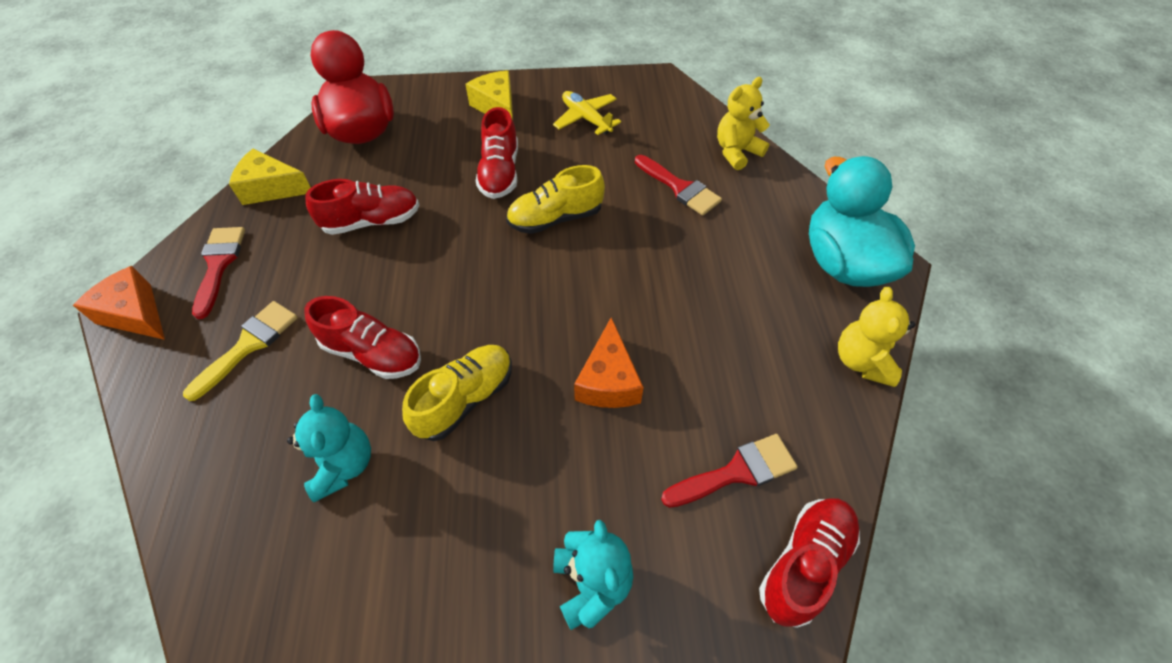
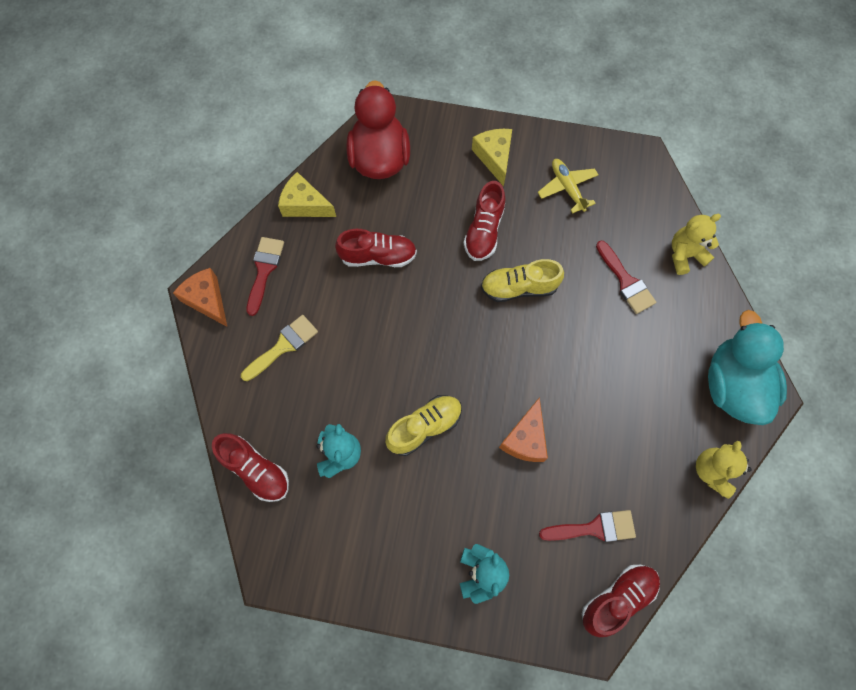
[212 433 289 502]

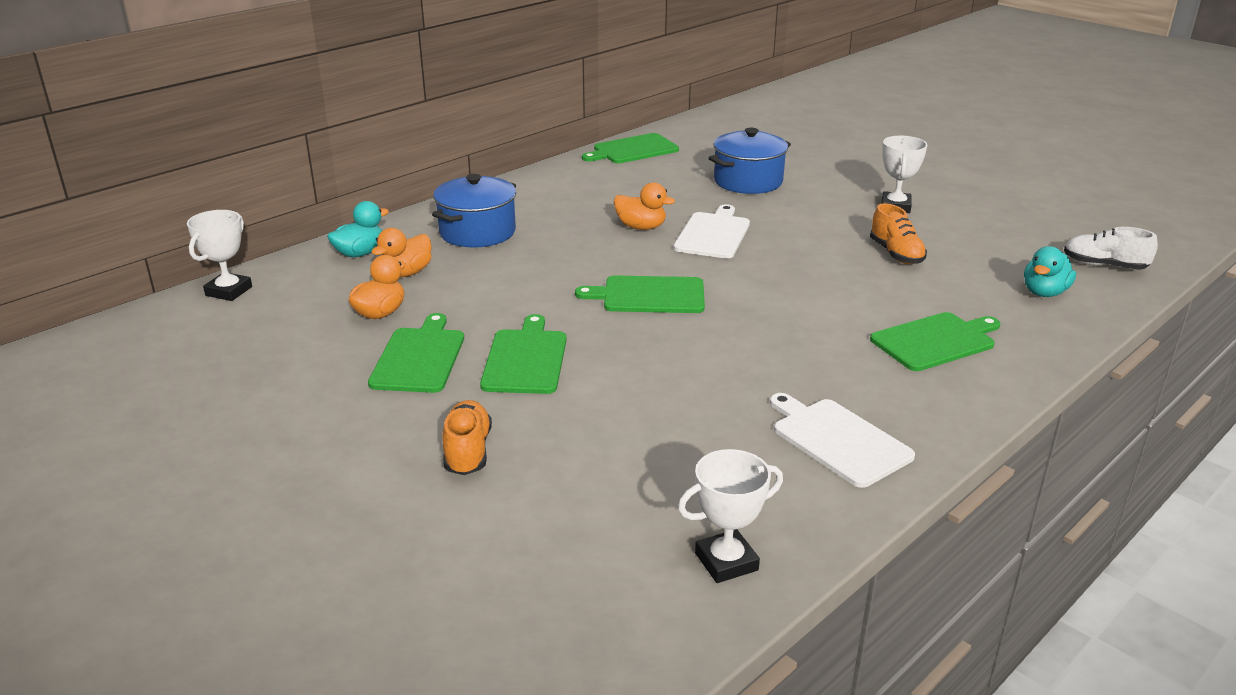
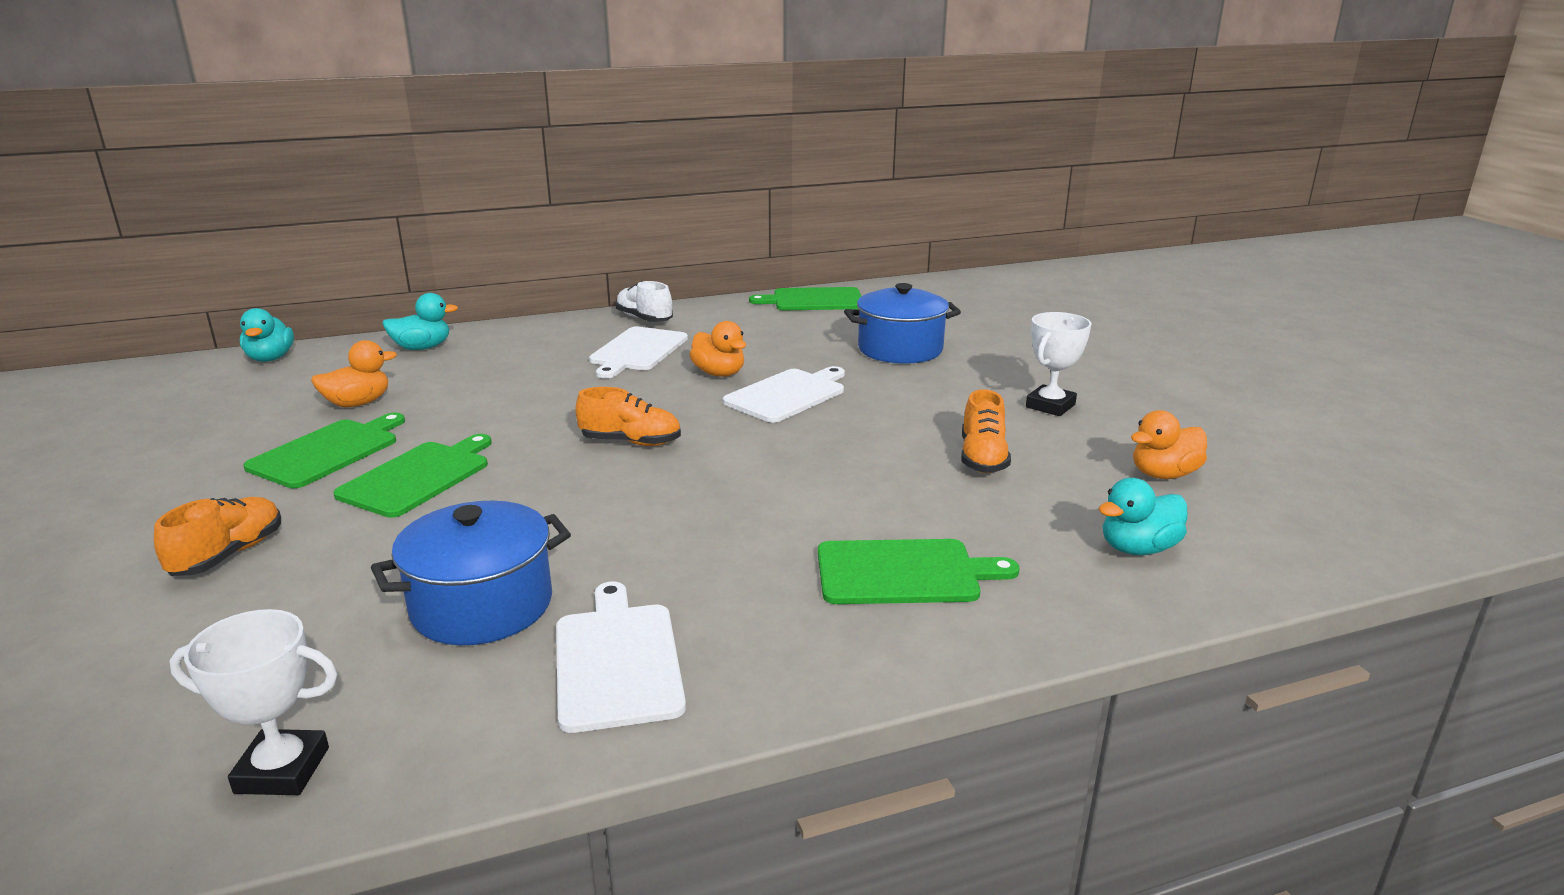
[240 308 294 362]
[371 501 571 645]
[575 387 681 446]
[589 326 688 379]
[615 281 673 322]
[1131 410 1207 479]

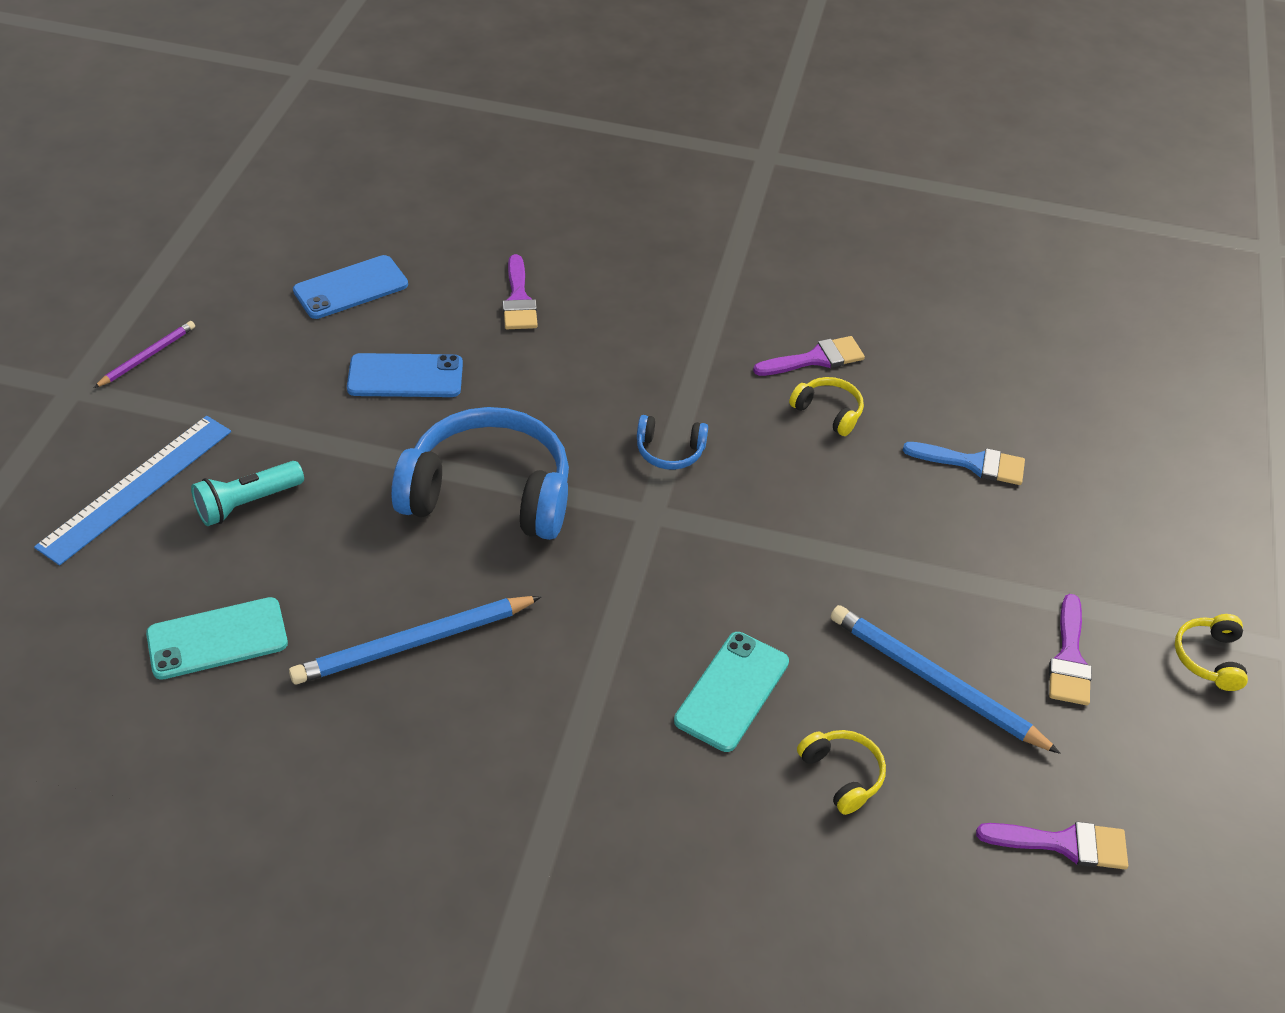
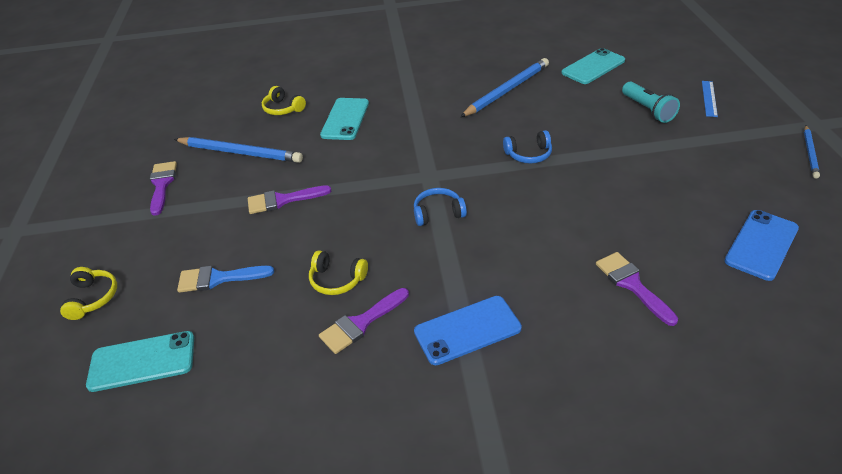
[60 267 117 320]
[86 331 194 392]
[248 185 331 214]
[414 296 522 365]
[503 130 552 164]
[622 82 680 123]
[702 81 718 117]
[804 125 820 179]

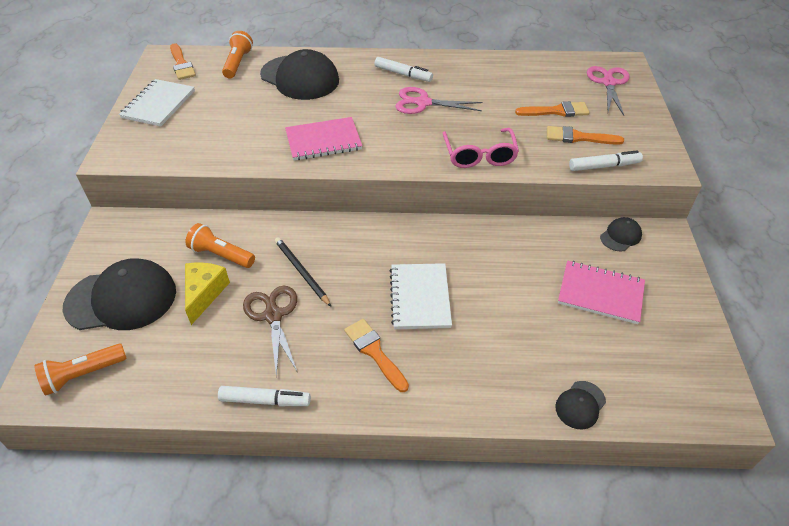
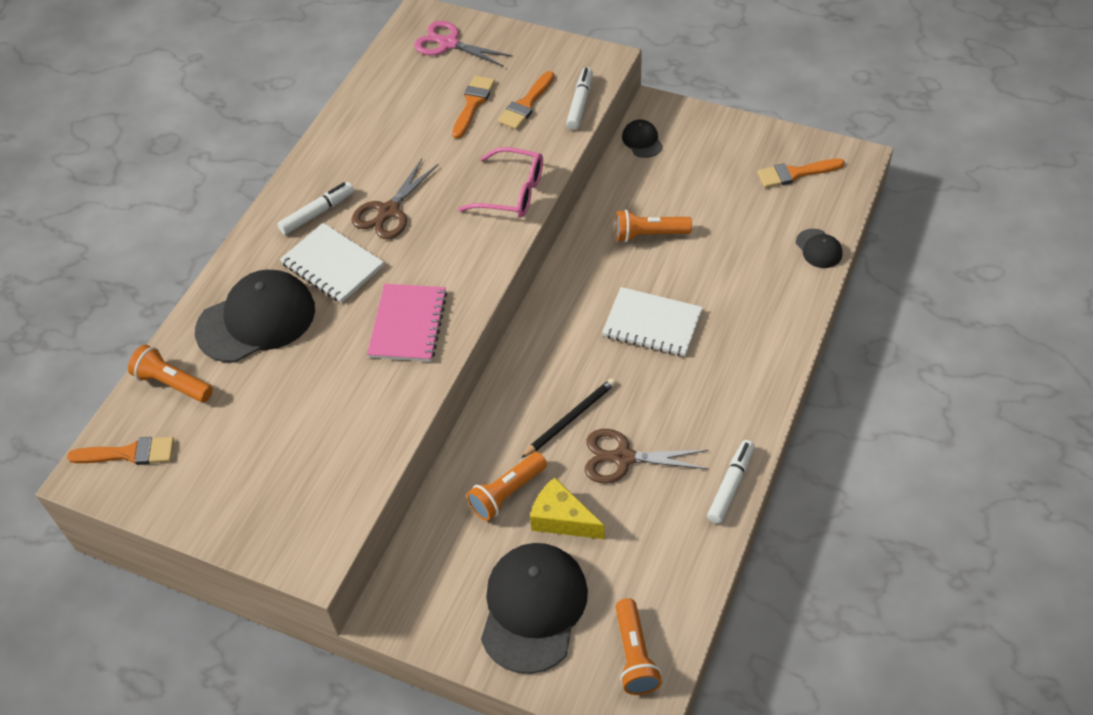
[280 223 384 303]
[352 159 439 239]
[521 378 616 458]
[615 210 692 242]
[757 158 845 188]
[558 261 645 324] (first image)

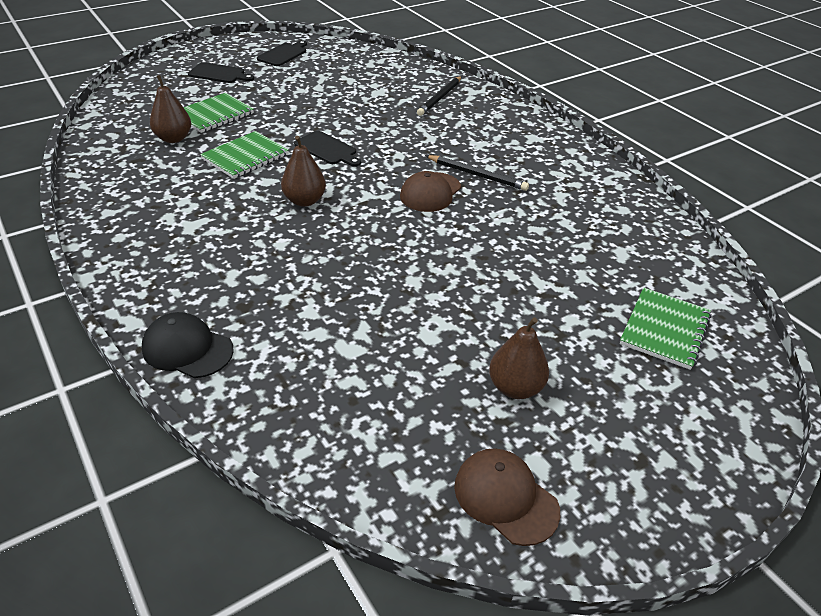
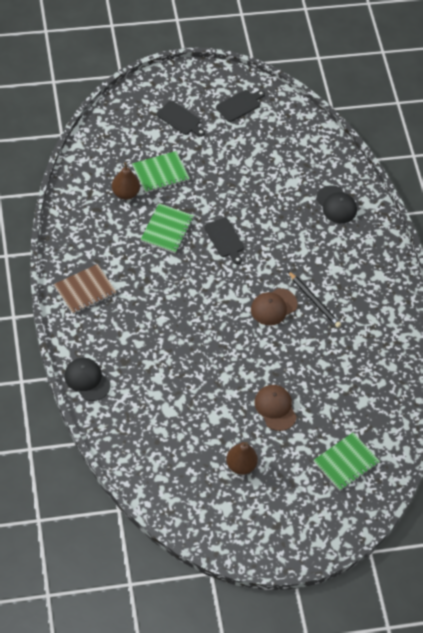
[54 264 117 314]
[140 203 194 254]
[255 385 297 431]
[316 185 357 223]
[281 136 326 207] (first image)

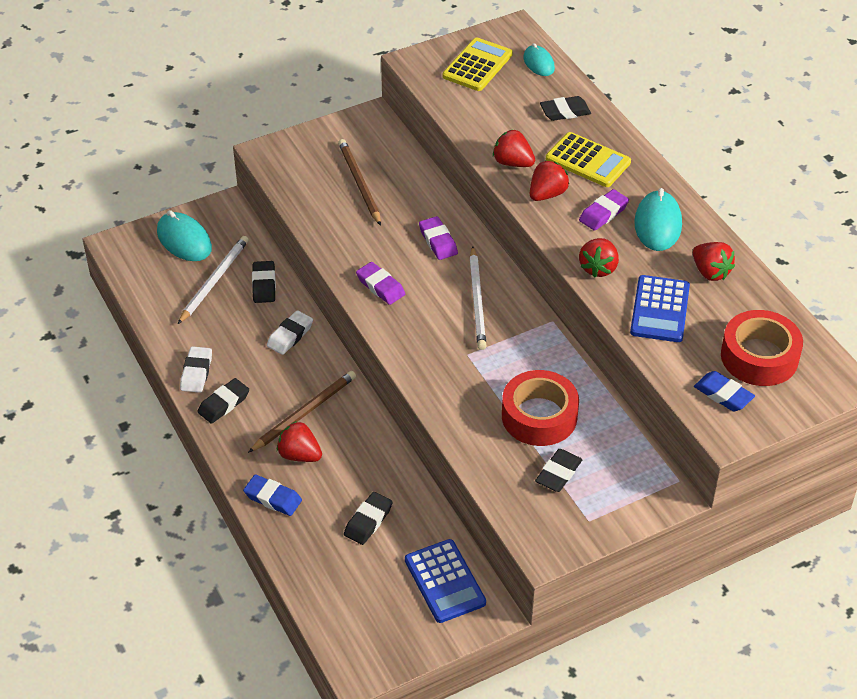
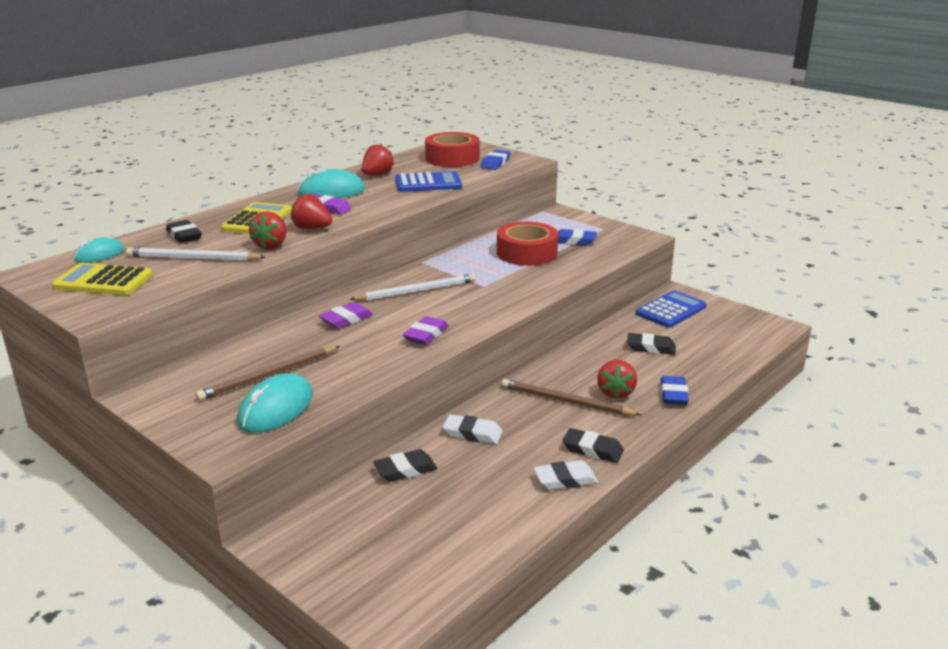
[126 248 265 261]
[237 373 313 433]
[558 229 597 245]
[579 238 619 278] (first image)

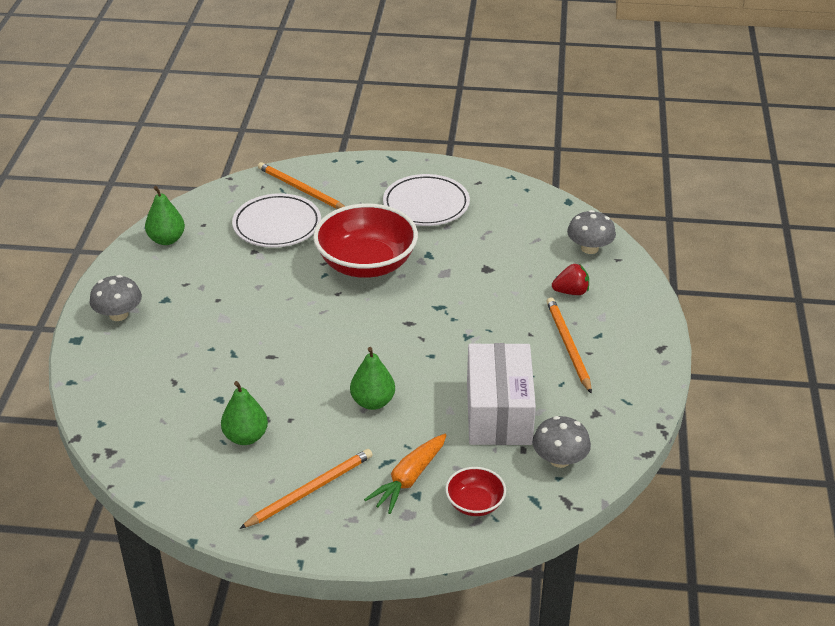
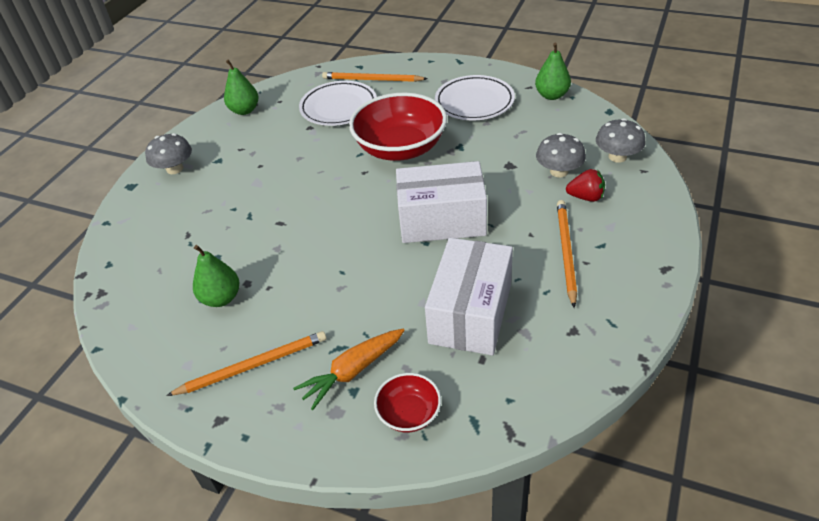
[322 72 427 82]
[396 161 487 243]
[535 42 571 100]
[536 133 586 177]

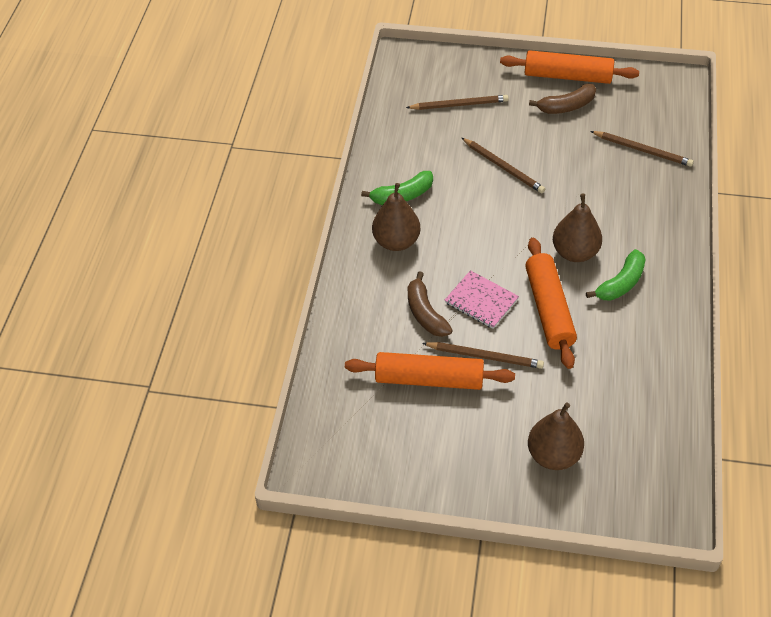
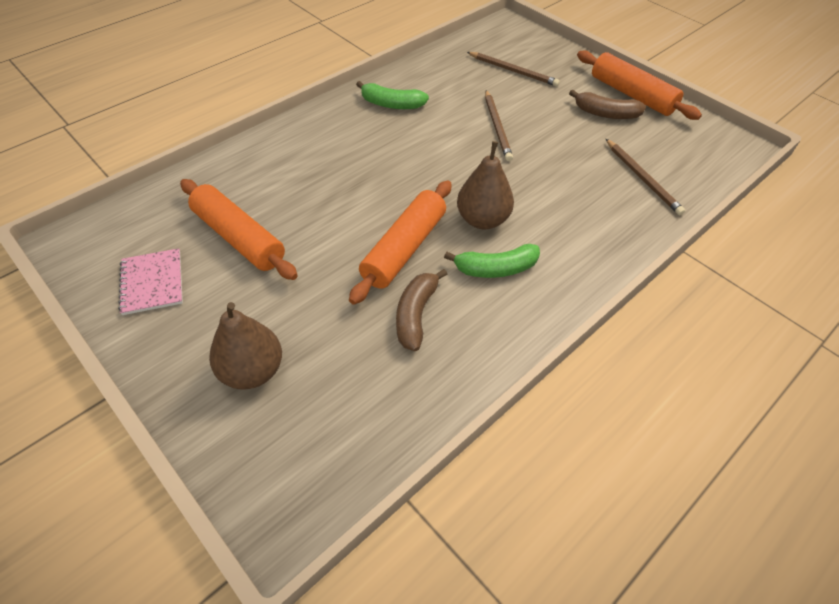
[118 248 183 315]
[396 269 447 351]
[372 183 420 251] (first image)
[422 342 544 369] (first image)

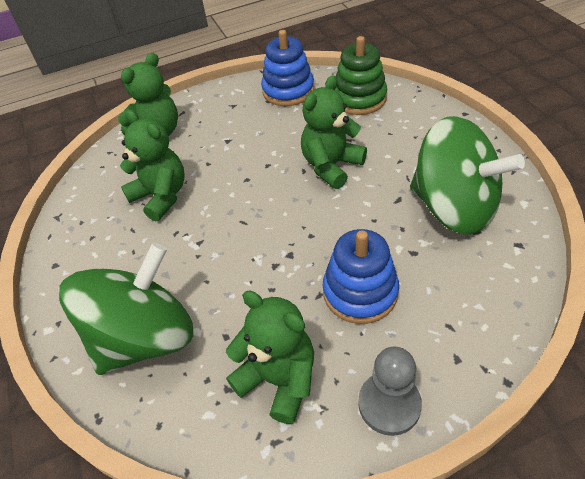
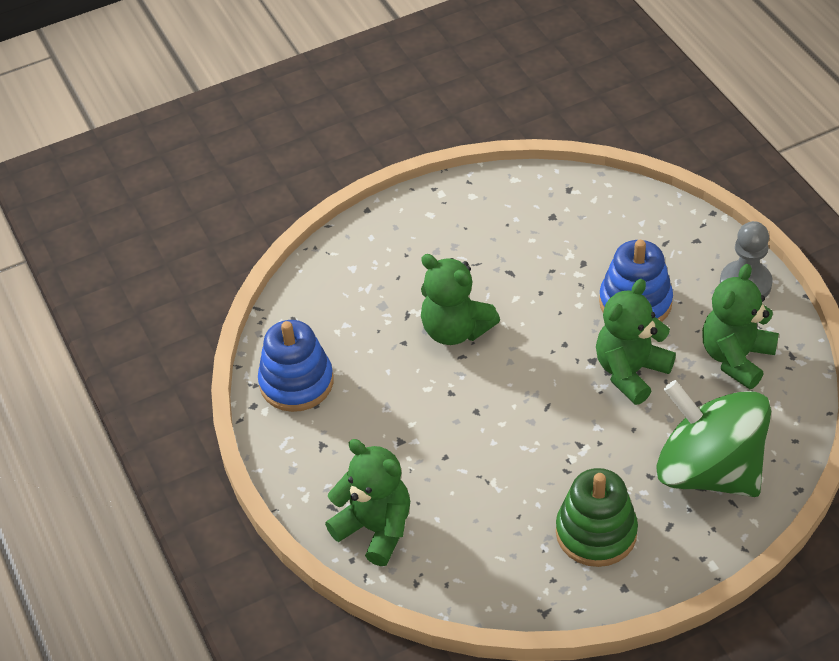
[556 468 638 567]
[596 279 676 405]
[410 116 525 235] (first image)

